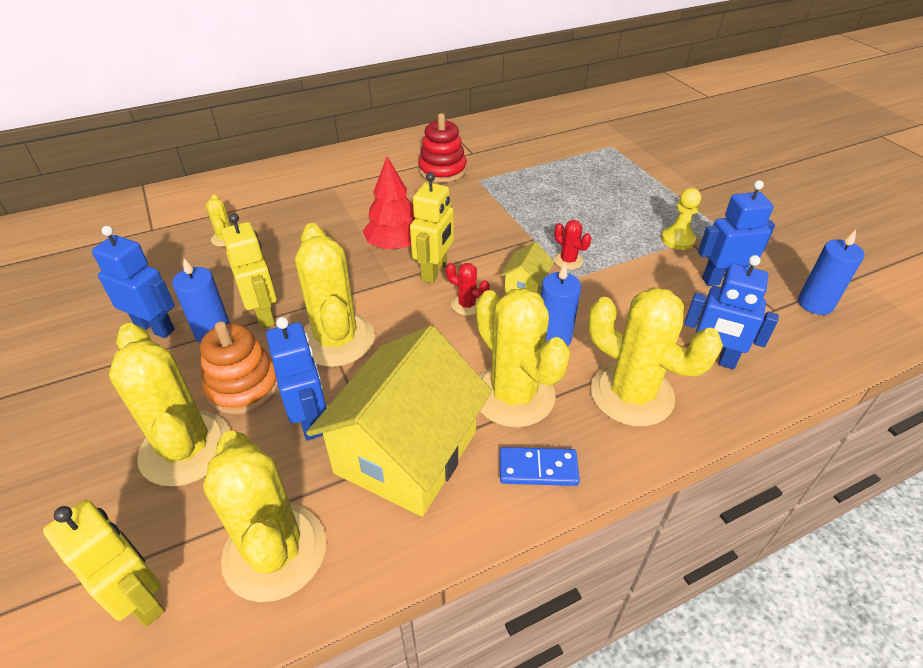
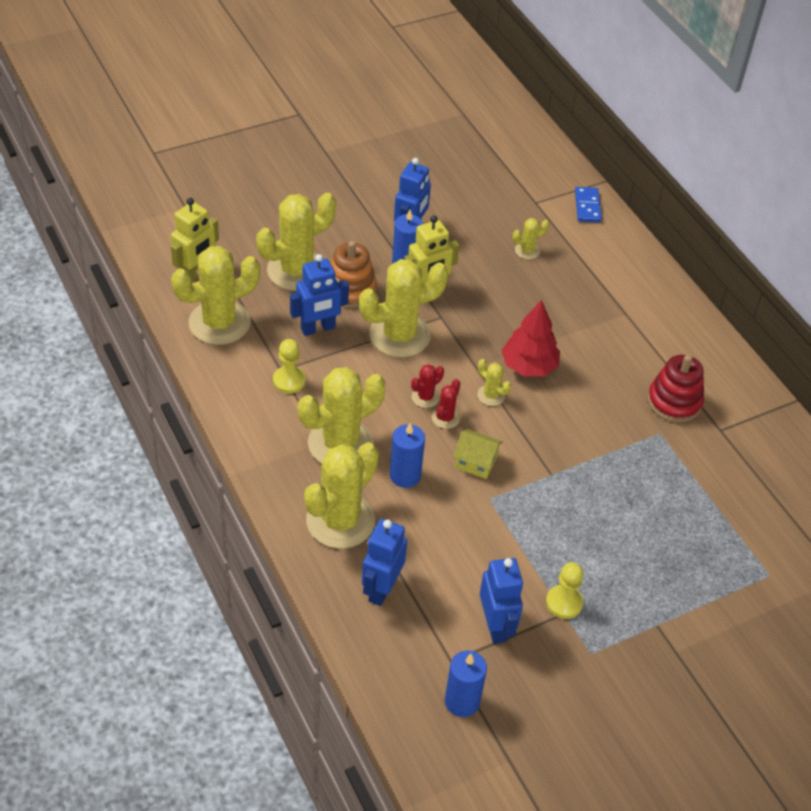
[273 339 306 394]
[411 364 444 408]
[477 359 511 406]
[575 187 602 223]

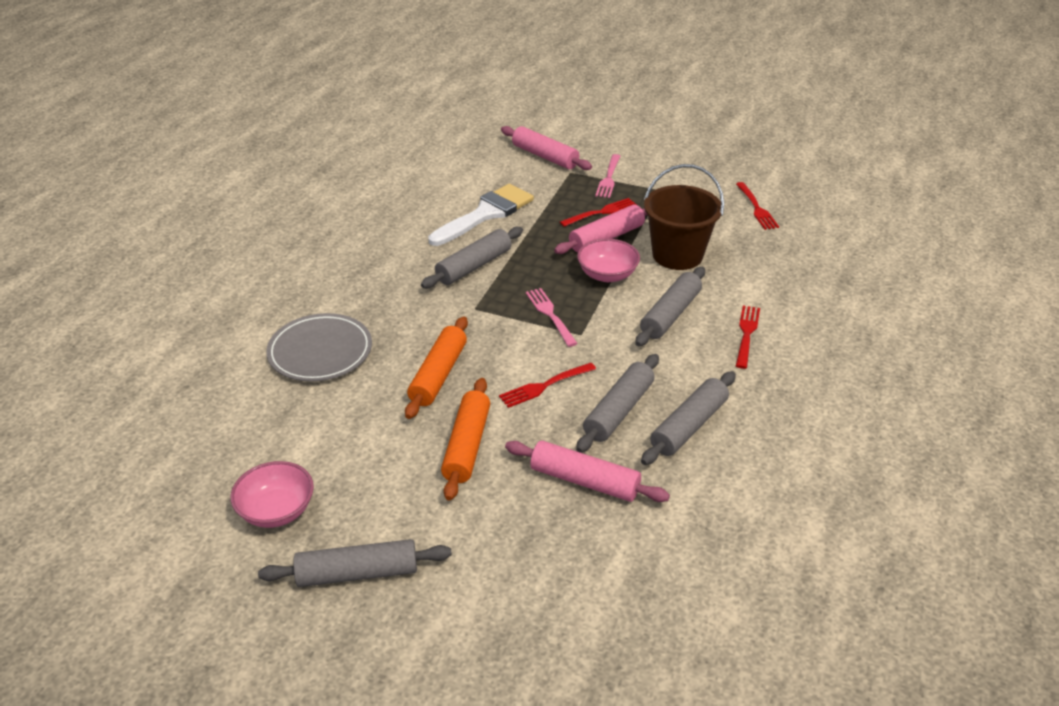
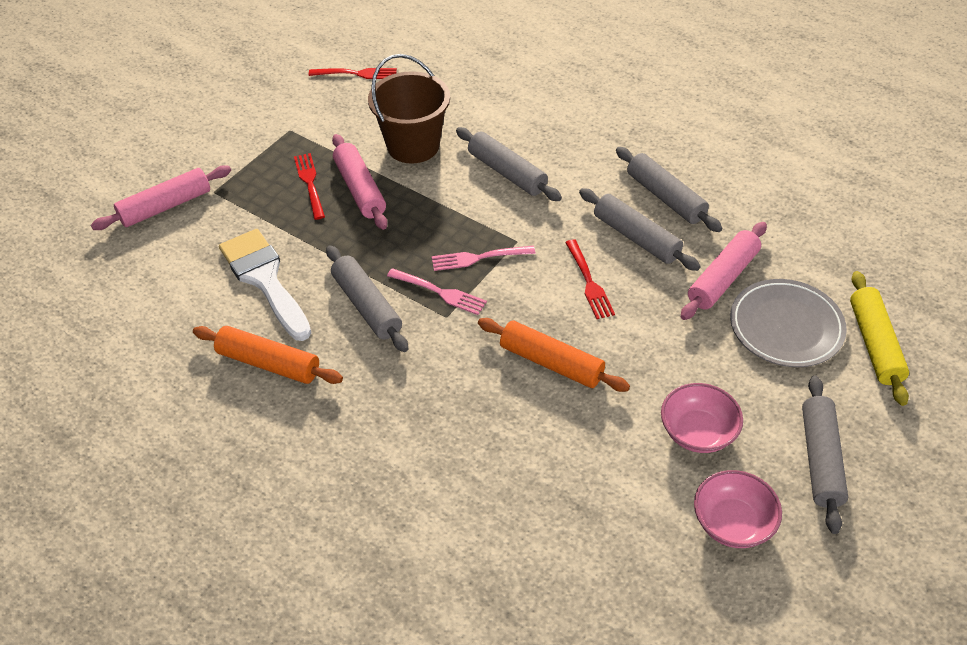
[193 326 343 384]
[387 268 487 315]
[661 383 743 453]
[730 279 847 367]
[850 271 909 406]
[736 305 760 369] (first image)

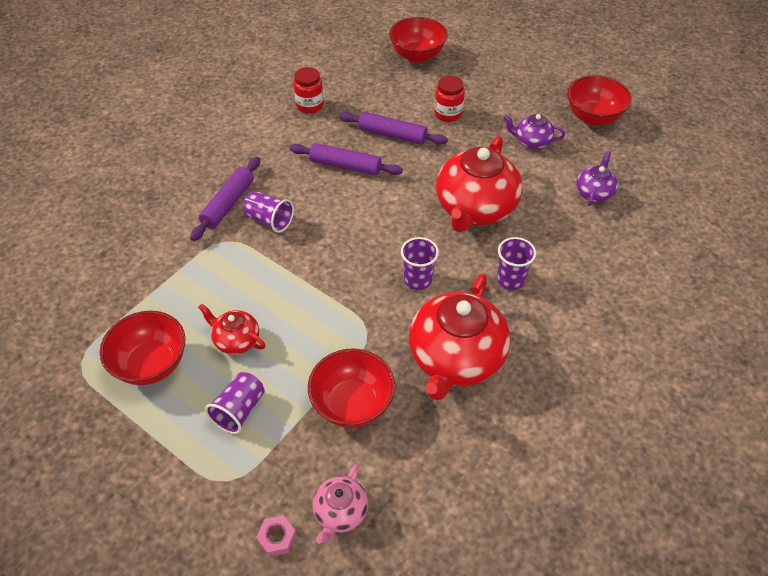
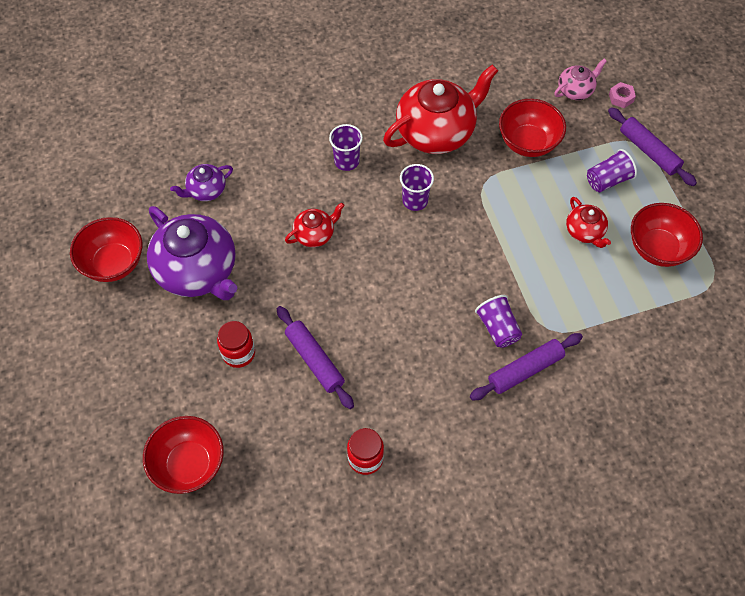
[147 206 238 300]
[285 203 345 247]
[608 107 697 186]

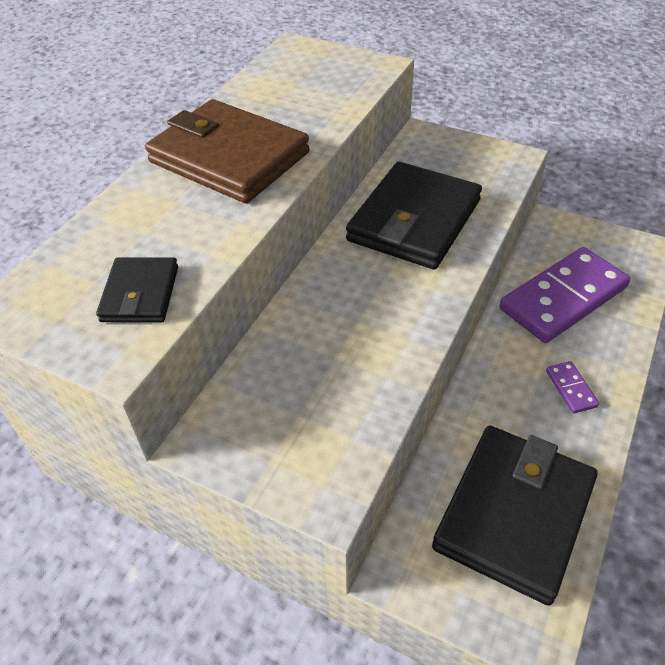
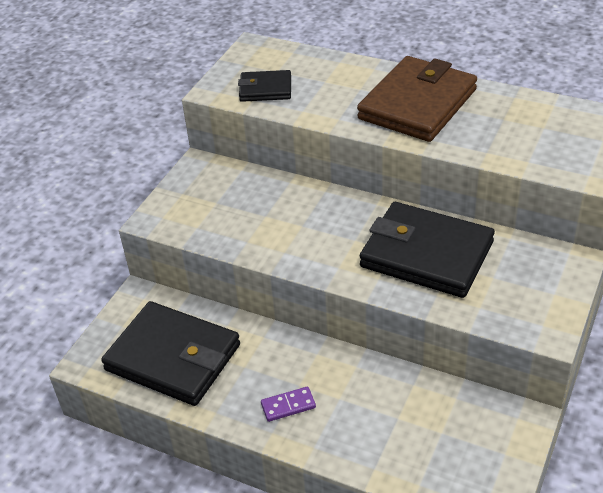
[499 247 630 343] (first image)

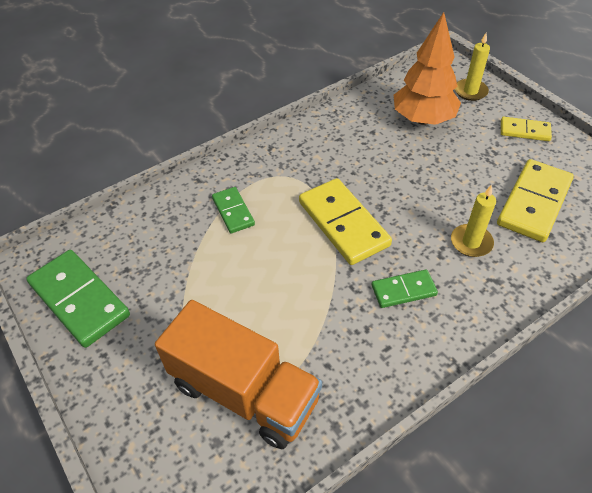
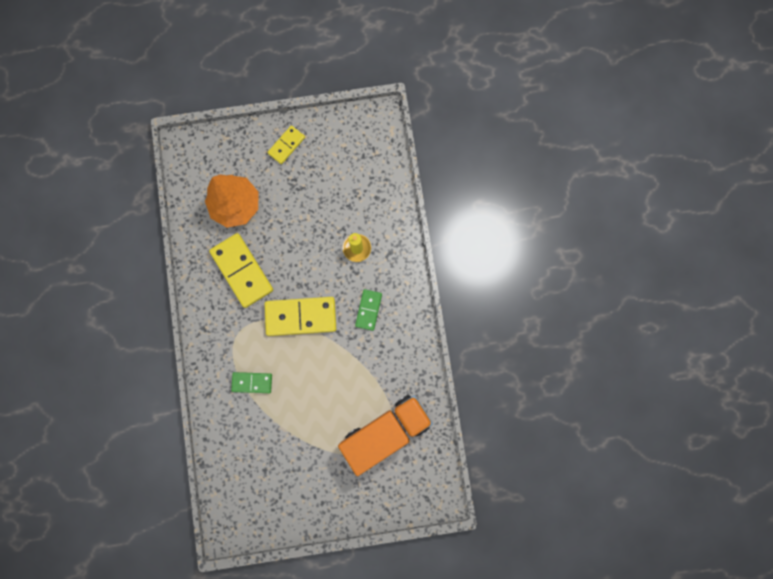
[209 233 273 308]
[26 250 130 348] (first image)
[455 33 490 101] (first image)

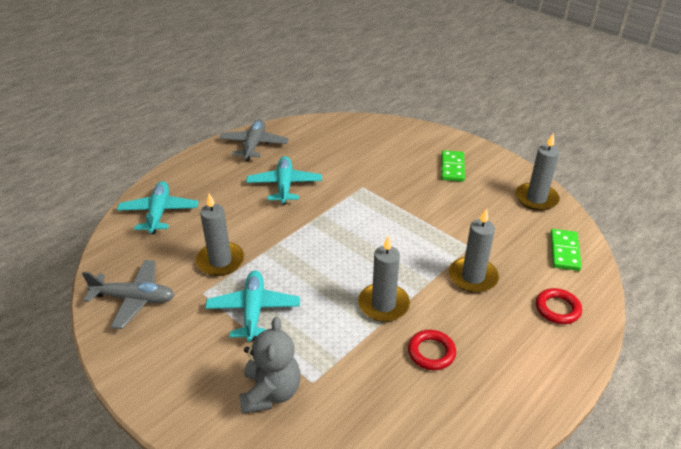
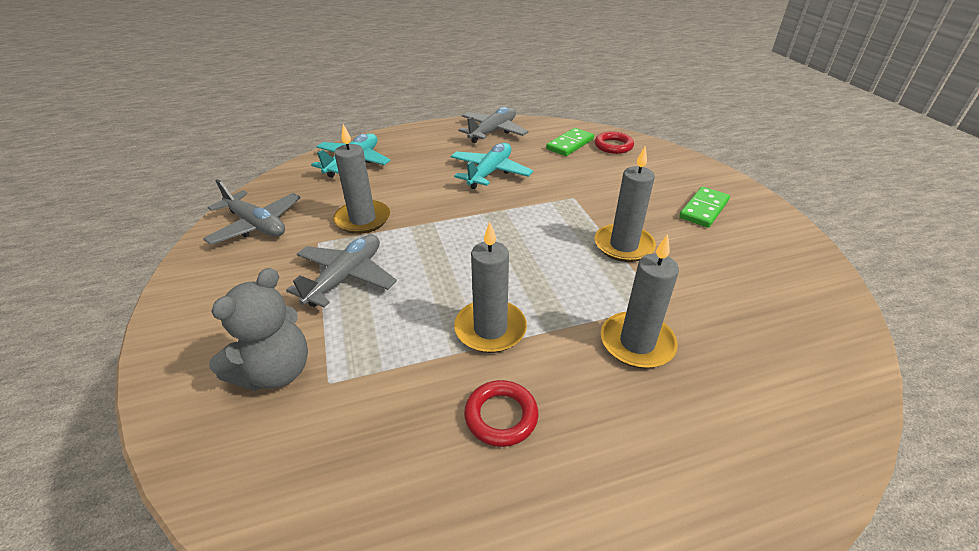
[286 235 397 308]
[546 128 594 156]
[595 132 634 154]
[595 147 656 262]

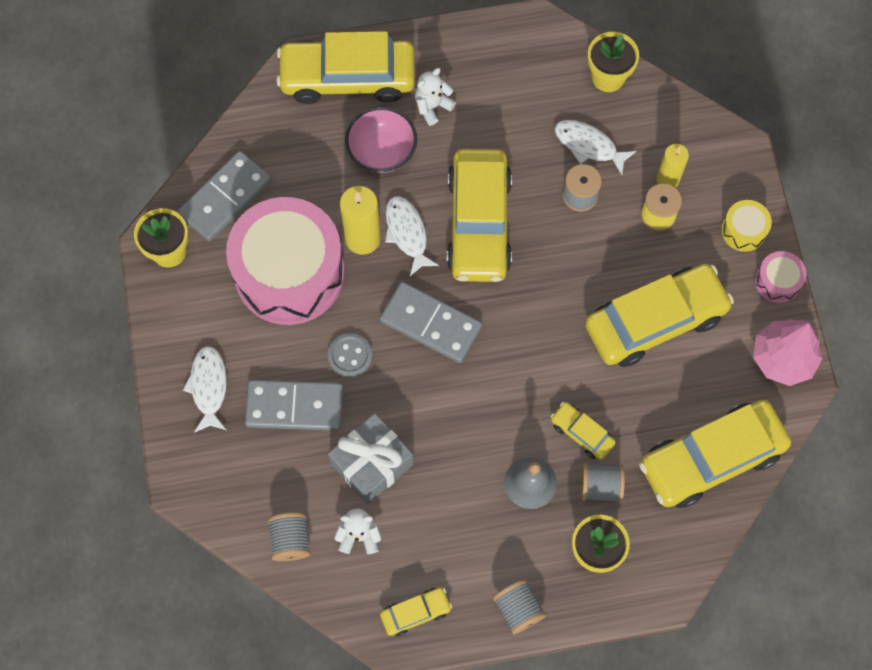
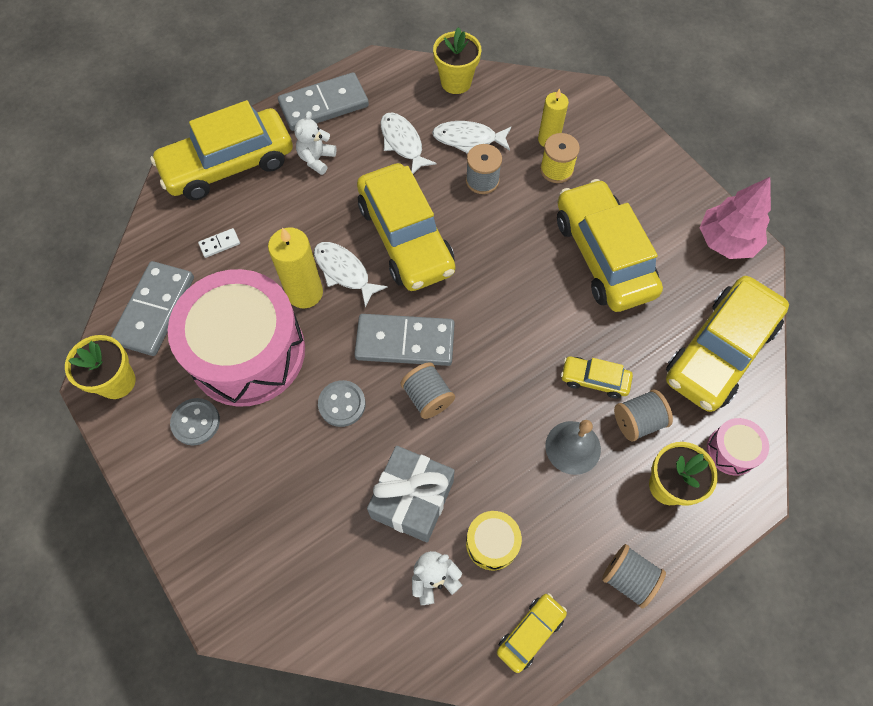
[170 398 220 446]
[198 228 240 258]
[278 72 369 131]
[381 112 437 174]
[400 362 455 419]
[466 511 522 570]
[557 179 663 312]
[707 418 769 476]
[345 107 417 173] (first image)

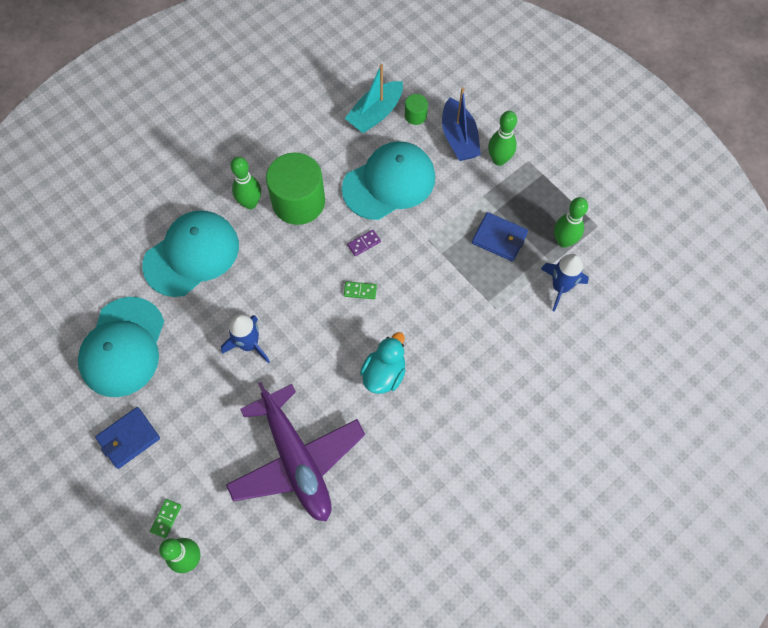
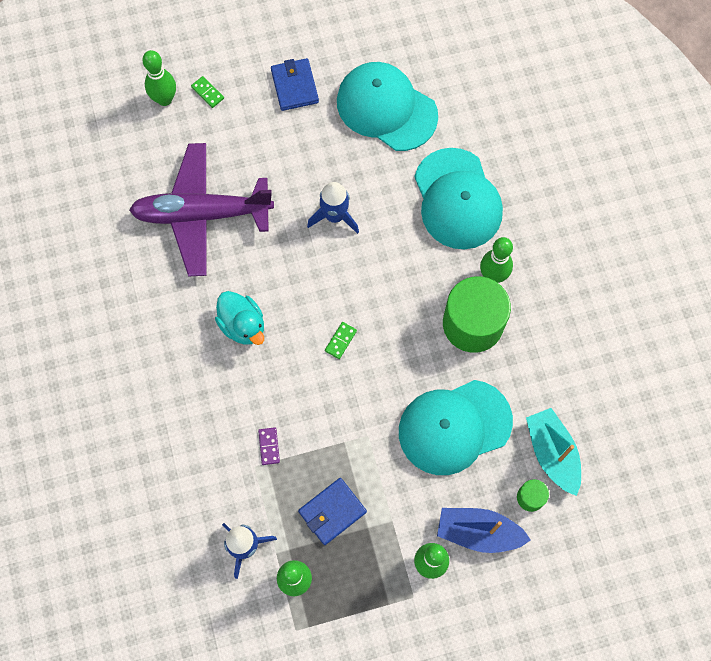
[258 427 280 465]
[399 380 513 475]

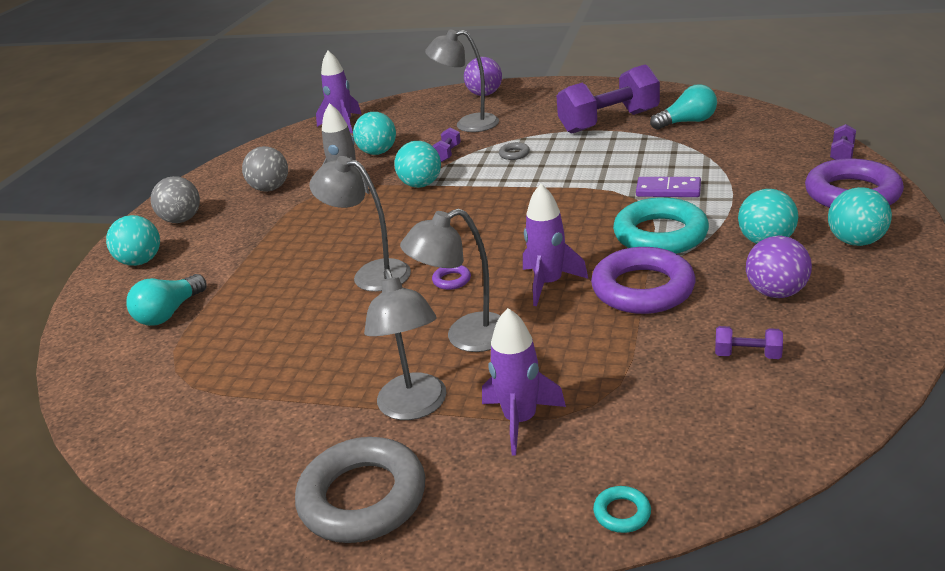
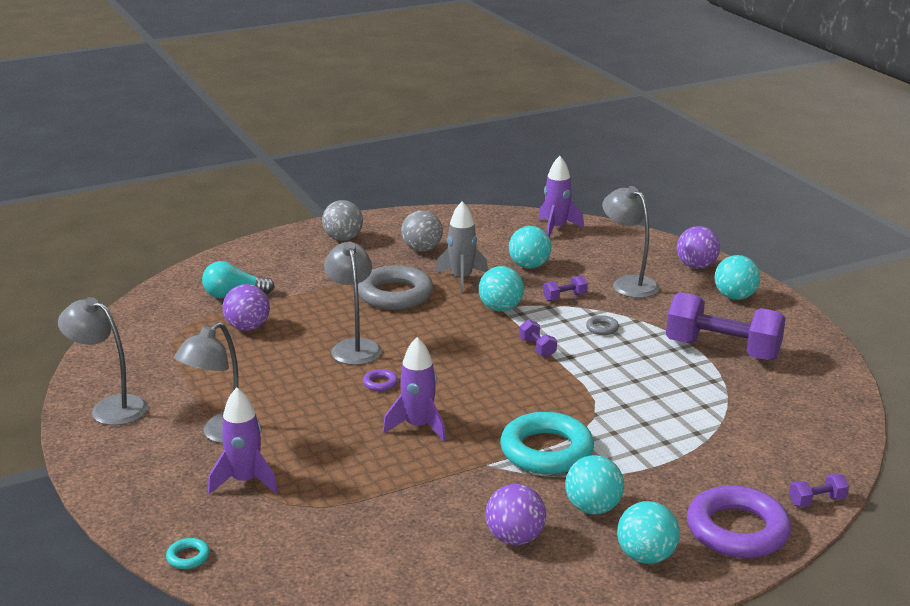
[58 297 148 425]
[223 284 270 331]
[358 265 433 310]
[519 320 557 357]
[714 255 760 300]
[591 247 695 314] (first image)
[636 177 701 197] (first image)
[650 84 717 130] (first image)

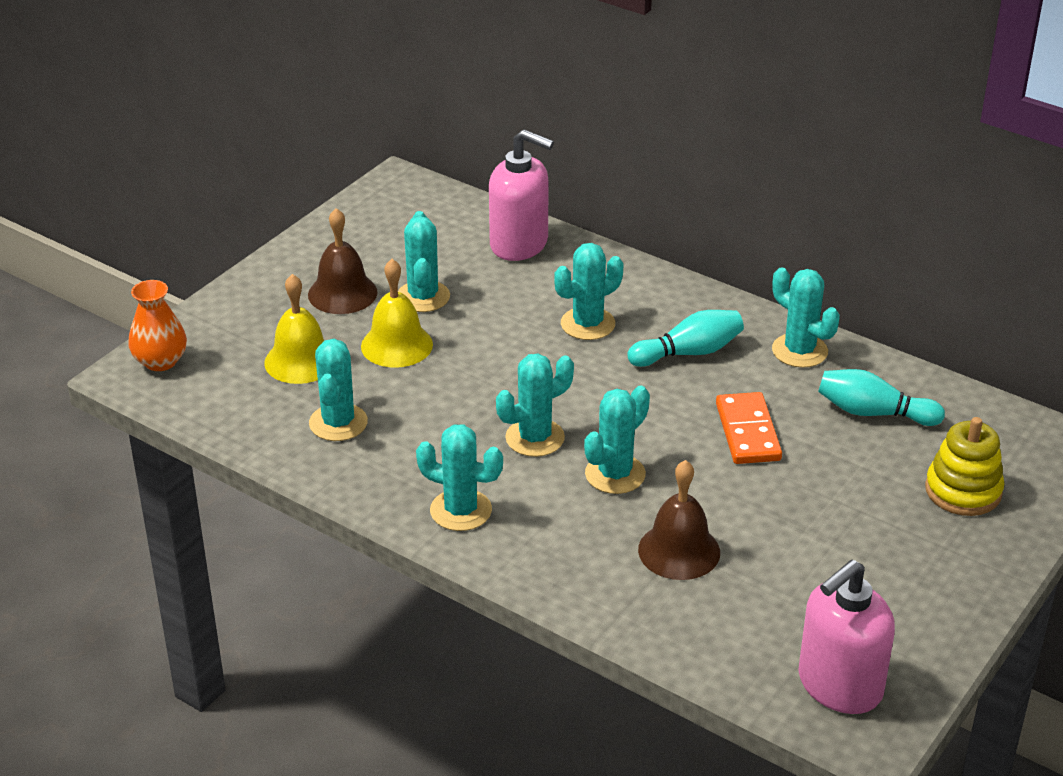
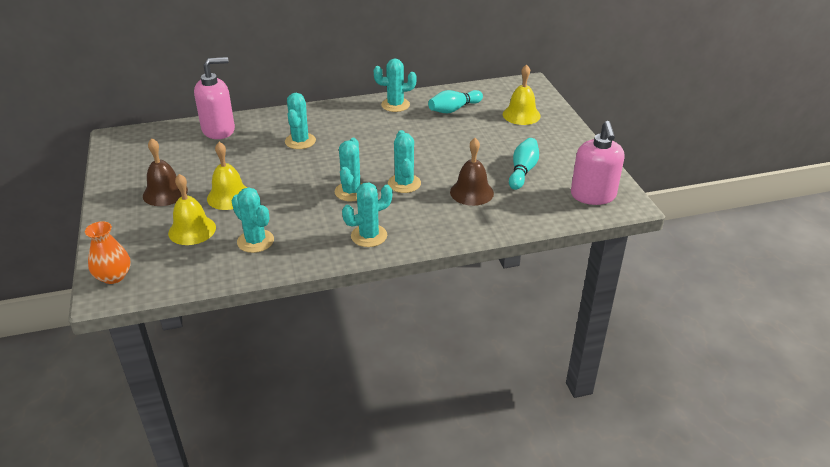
[503 64 541 125]
[509 138 539 190]
[398 211 450 312] (first image)
[716 392 782 464] (first image)

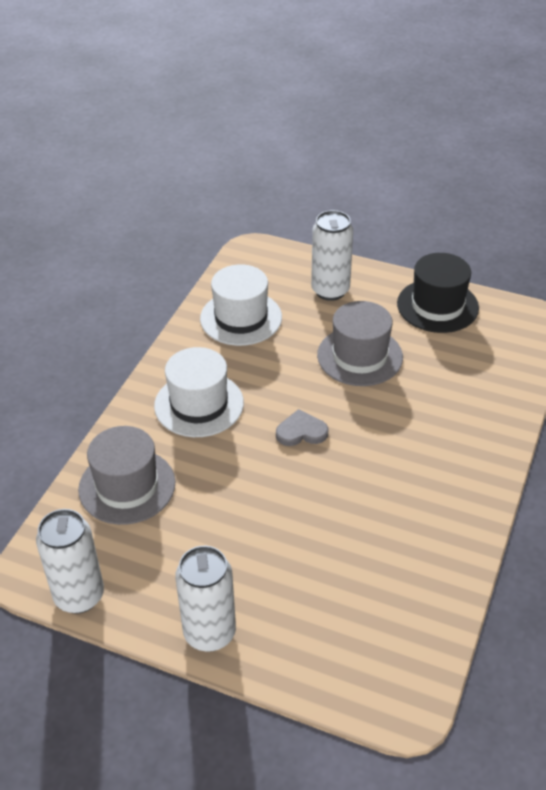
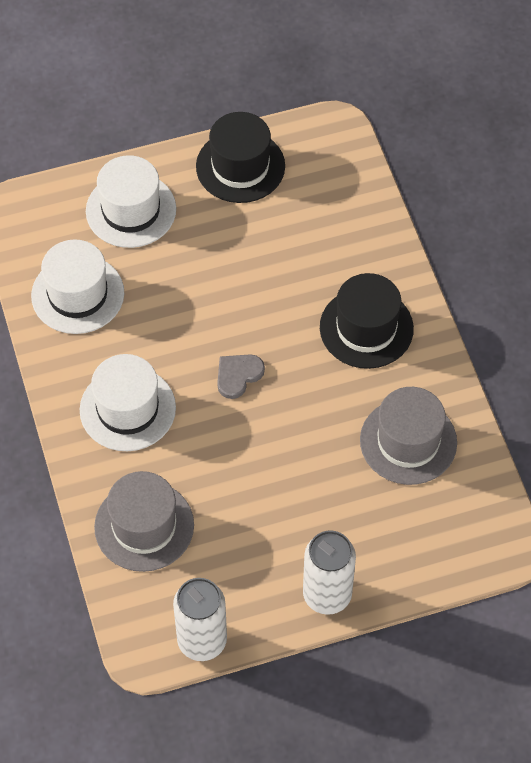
[86 155 176 248]
[320 273 414 369]
[360 387 457 485]

